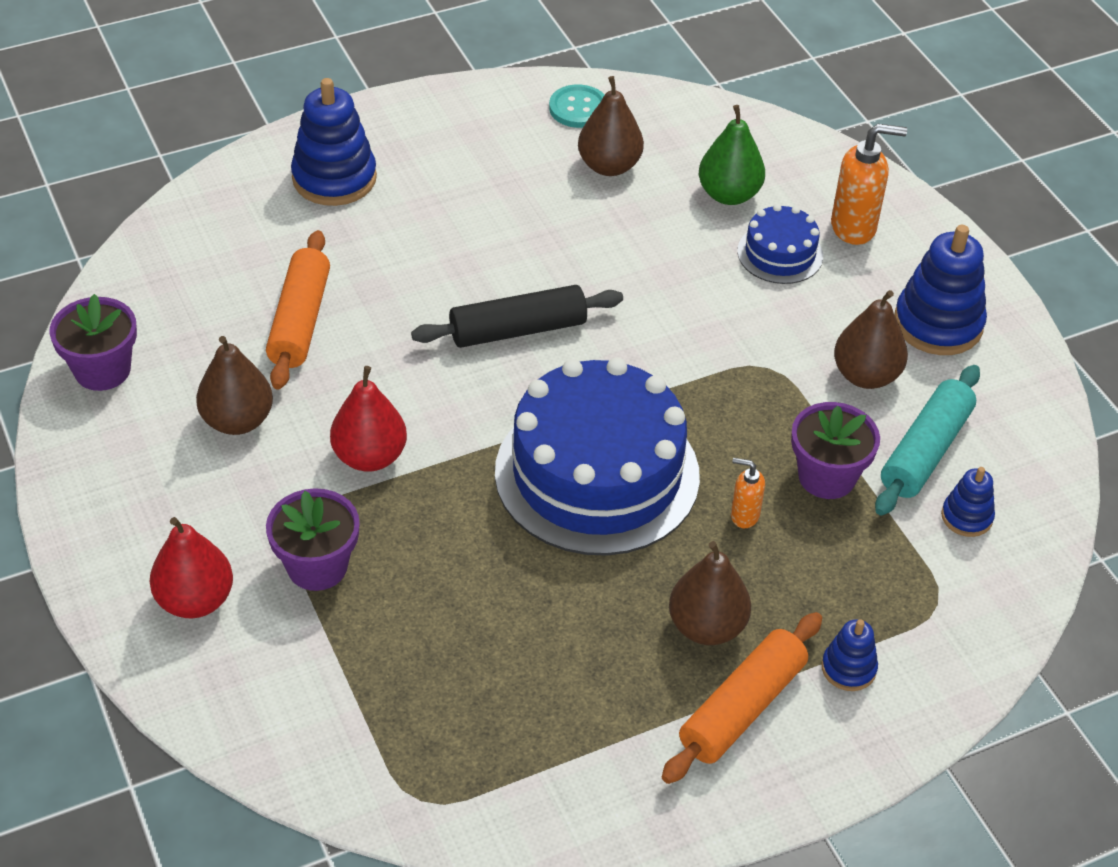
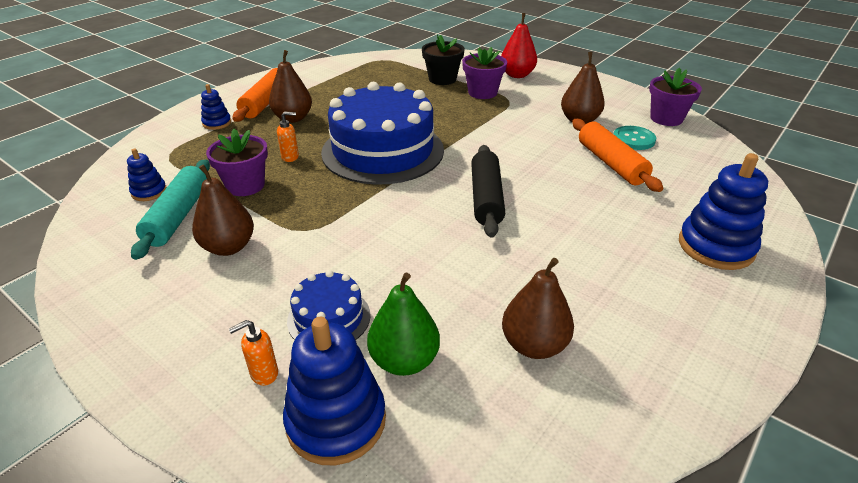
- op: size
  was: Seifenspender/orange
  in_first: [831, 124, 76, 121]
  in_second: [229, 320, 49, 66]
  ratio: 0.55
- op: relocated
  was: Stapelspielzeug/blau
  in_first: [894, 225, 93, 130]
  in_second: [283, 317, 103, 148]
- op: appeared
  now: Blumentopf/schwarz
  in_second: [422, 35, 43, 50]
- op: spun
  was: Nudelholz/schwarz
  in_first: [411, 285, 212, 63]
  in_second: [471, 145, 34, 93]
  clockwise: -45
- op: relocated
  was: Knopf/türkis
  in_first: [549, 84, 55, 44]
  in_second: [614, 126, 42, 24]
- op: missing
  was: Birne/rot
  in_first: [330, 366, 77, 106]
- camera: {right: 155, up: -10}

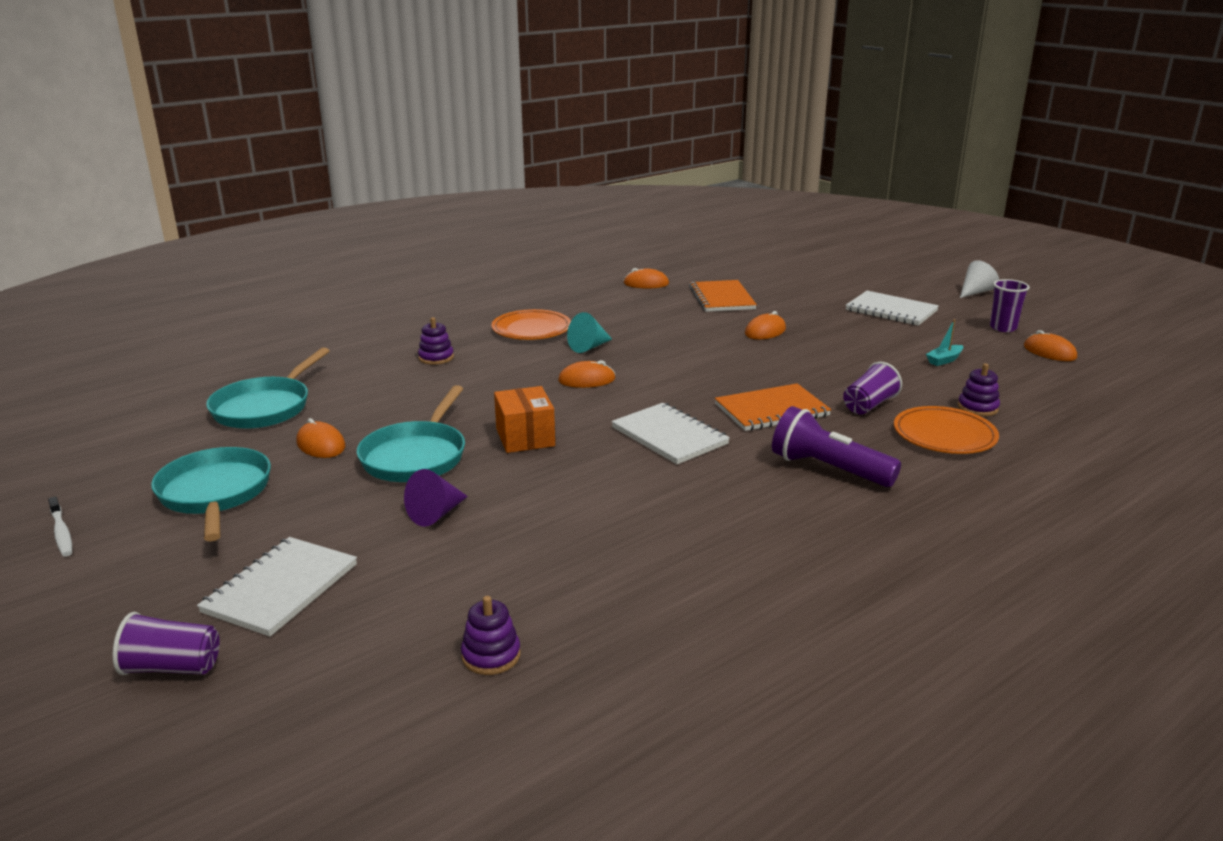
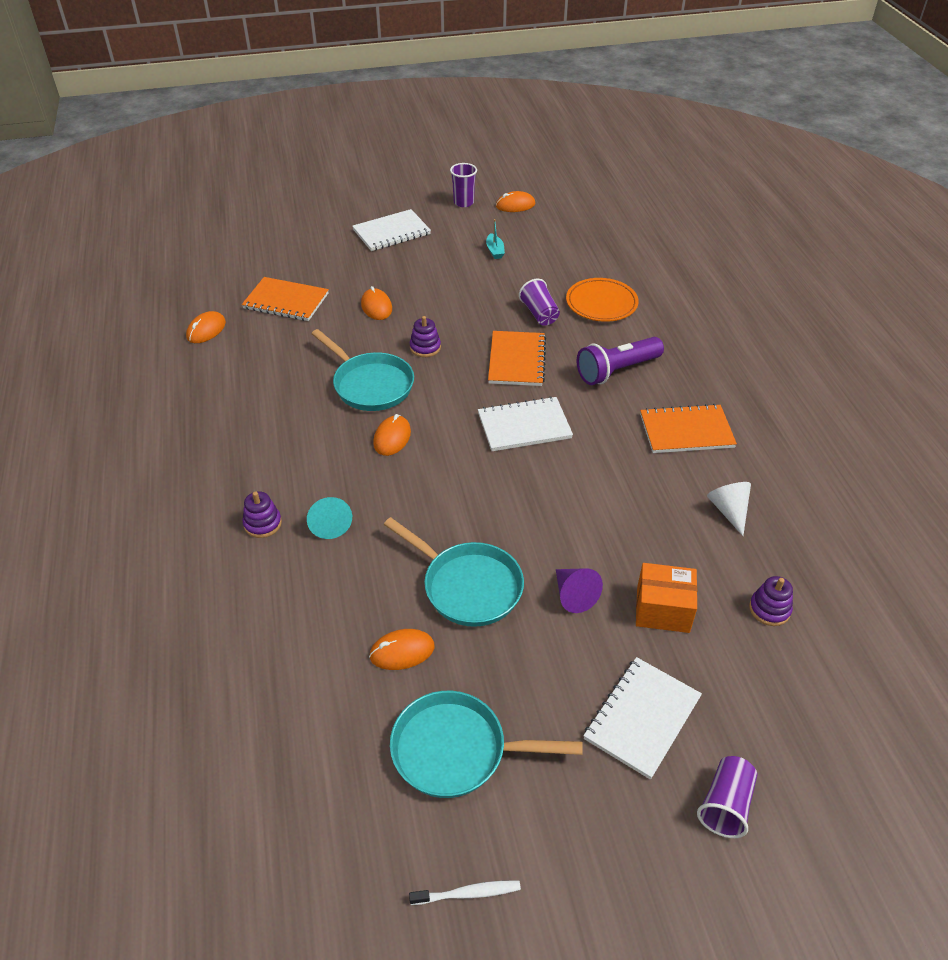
- op: relocated
  was: Kegel/türkis
  in_first: [567, 312, 45, 41]
  in_second: [307, 497, 45, 42]
- op: relocated
  was: Pfanne/türkis
  in_first: [206, 347, 124, 82]
  in_second: [311, 329, 103, 82]
- op: relocated
  was: Stapelspielzeug/lila
  in_first: [958, 363, 42, 53]
  in_second: [410, 316, 31, 41]
- op: spun
  was: Notizbuch/weiß
  in_first: [197, 537, 160, 99]
  in_second: [583, 657, 119, 123]
  clockwise: 75
- op: relocated
  was: Schachtel/orange
  in_first: [494, 386, 61, 67]
  in_second: [636, 563, 61, 70]
- op: appeared
  now: Notizbuch/orange
  in_second: [640, 404, 97, 49]
- op: relocated
  was: Kegel/weiß
  in_first: [960, 260, 39, 38]
  in_second: [707, 482, 44, 54]
- op: missing
  was: Teller/orange
  in_first: [491, 309, 80, 31]
- camera: {right: -65, up: 20}

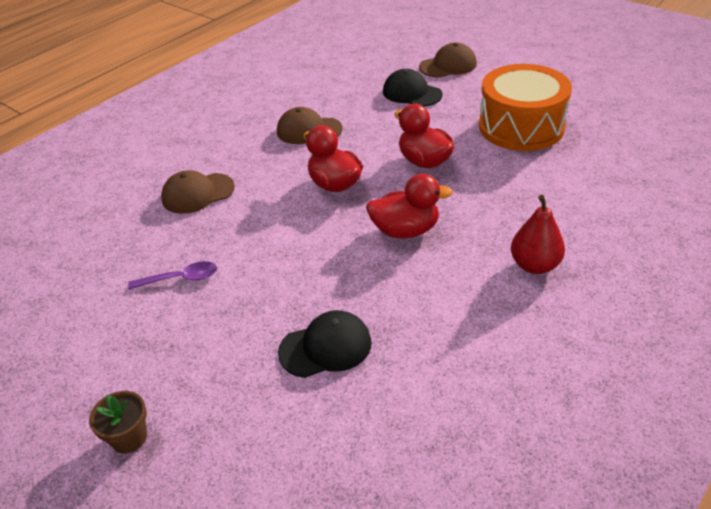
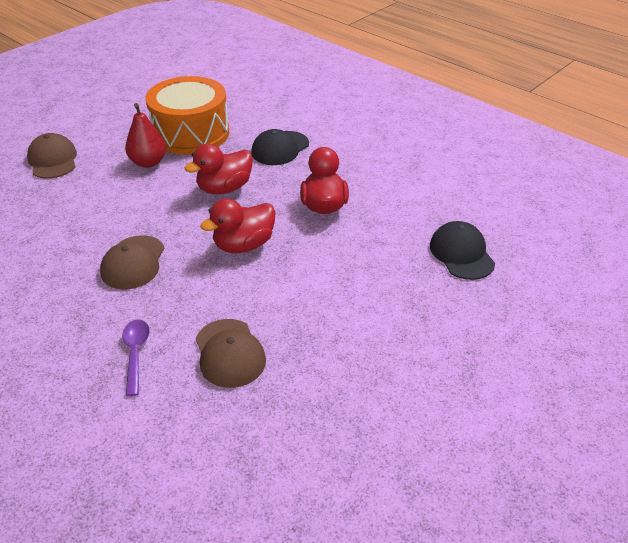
- op: relocated
  was: Löffel/lila
  in_first: [128, 261, 89, 29]
  in_second: [122, 320, 28, 76]
- op: relocated
  was: Birne/rot
  in_first: [511, 195, 54, 79]
  in_second: [125, 103, 41, 65]
- op: relocated
  was: Kappe/schwarz
  in_first: [383, 69, 60, 38]
  in_second: [251, 129, 58, 36]
- op: missing
  was: Blumentopf/braun
  in_first: [89, 391, 58, 62]
- camera: {right: -90, up: 0}

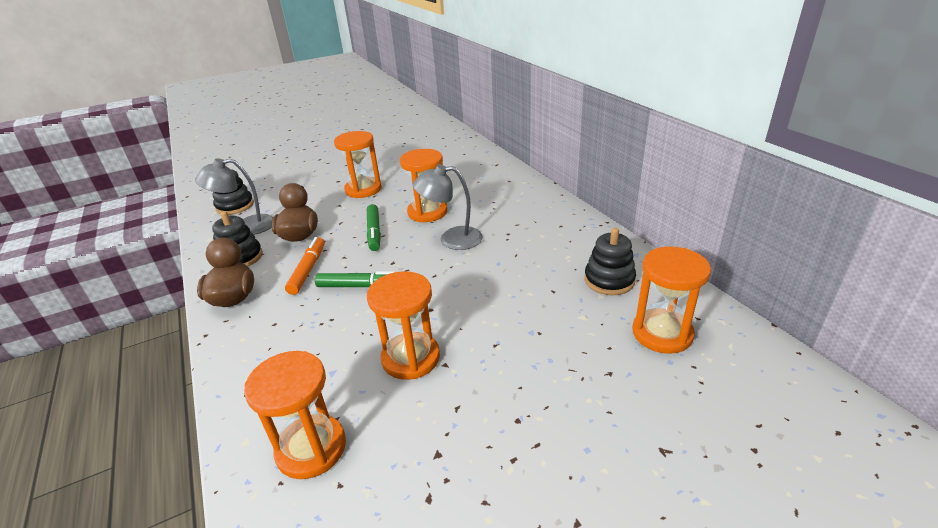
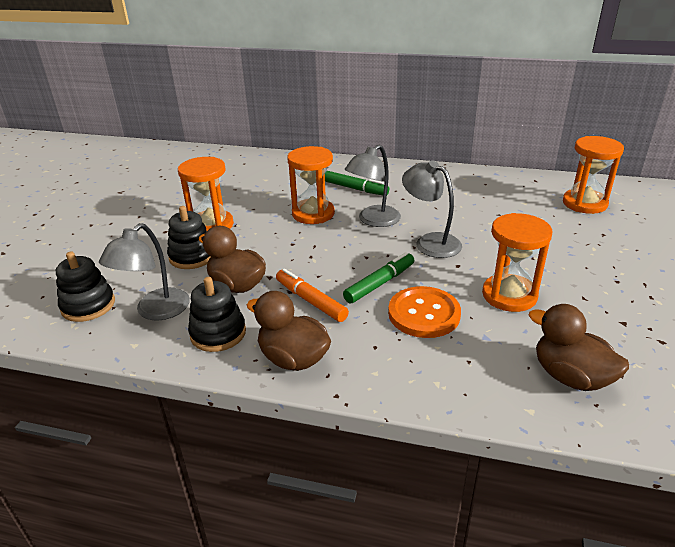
- op: relocated
  was: Stapelspielzeug/schwarz
  in_first: [584, 228, 52, 67]
  in_second: [167, 206, 44, 63]
- op: relocated
  was: Filzstift/grün
  in_first: [367, 204, 14, 47]
  in_second: [325, 171, 64, 24]
- op: appeared
  now: Knopf/orange
  in_second: [388, 286, 73, 52]
- op: appeared
  now: Lampe/grau
  in_second: [402, 160, 60, 98]
- op: exchanged
  was: Sanduhr/orange
  now: Ente/braun
  in_first: [244, 351, 102, 128]
  in_second: [529, 304, 100, 87]
- camera: {right: -50, up: 0}

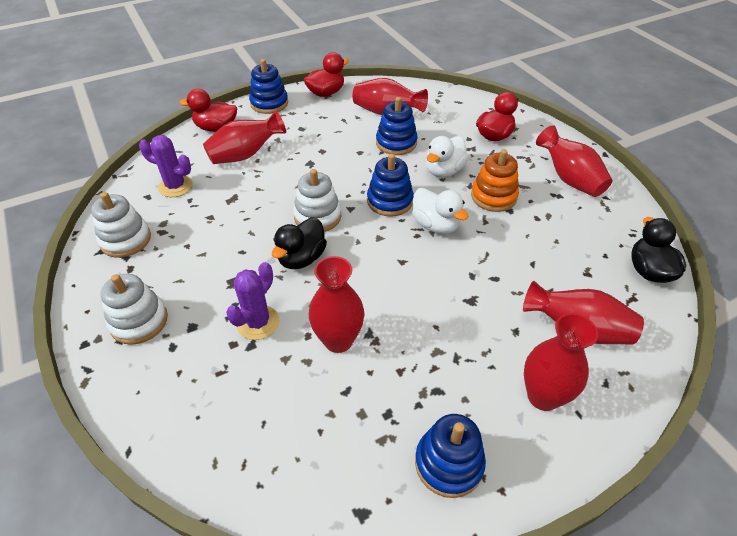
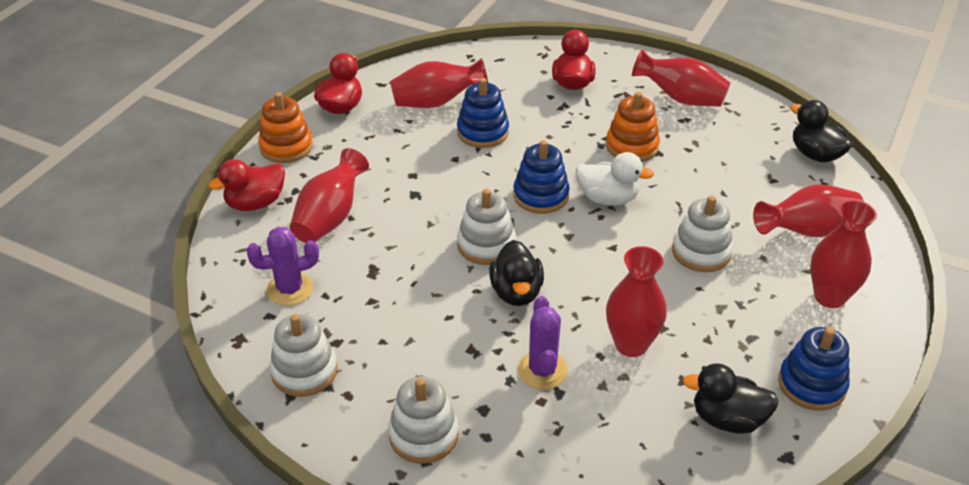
- op: colour
  was: Stapelspielzeug/blau
  now: Stapelspielzeug/orange
  in_first: [249, 59, 39, 55]
  in_second: [258, 92, 55, 71]
- op: appeared
  now: Stapelspielzeug/weiß
  in_second: [672, 196, 61, 76]
- op: appeared
  now: Ente/schwarz
  in_second: [682, 363, 97, 71]
- op: missing
  was: Ente/weiß
  in_first: [426, 136, 43, 41]
- camera: {right: -35, up: -5}

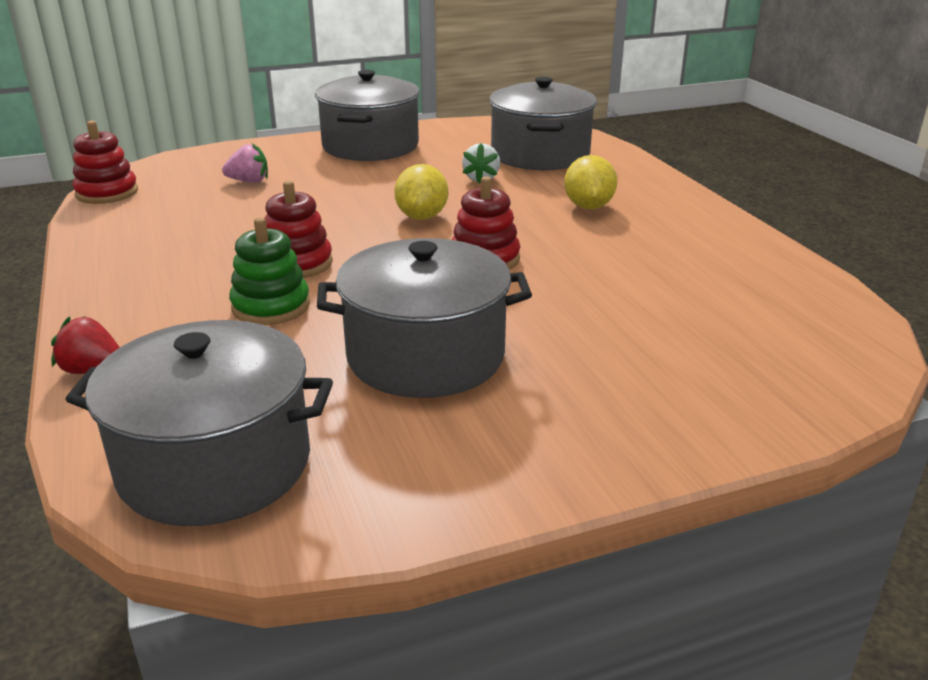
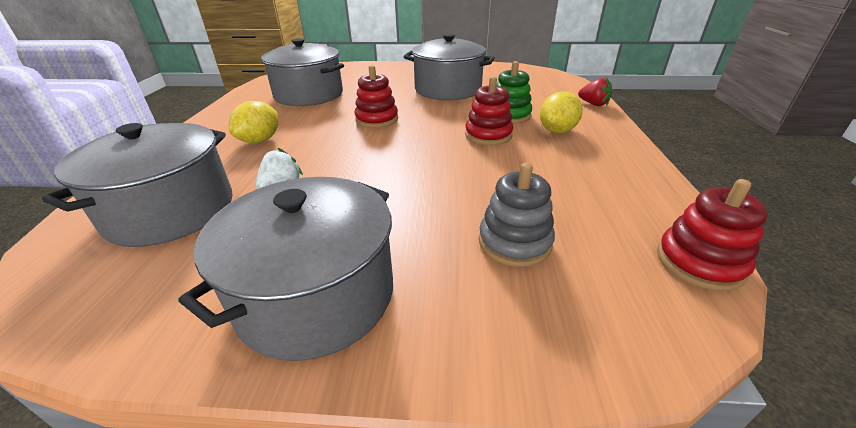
- op: relocated
  was: Kochtopf/grau
  in_first: [65, 320, 268, 206]
  in_second: [261, 38, 83, 68]
- op: exchanged
  was: Erdbeere/rosa
  now: Stapelspielzeug/grau
  in_first: [222, 143, 46, 40]
  in_second: [479, 163, 76, 104]
- op: relocated
  was: Zitrone/gelb
  in_first: [394, 164, 54, 56]
  in_second: [540, 91, 43, 42]
- camera: {right: -155, up: 5}

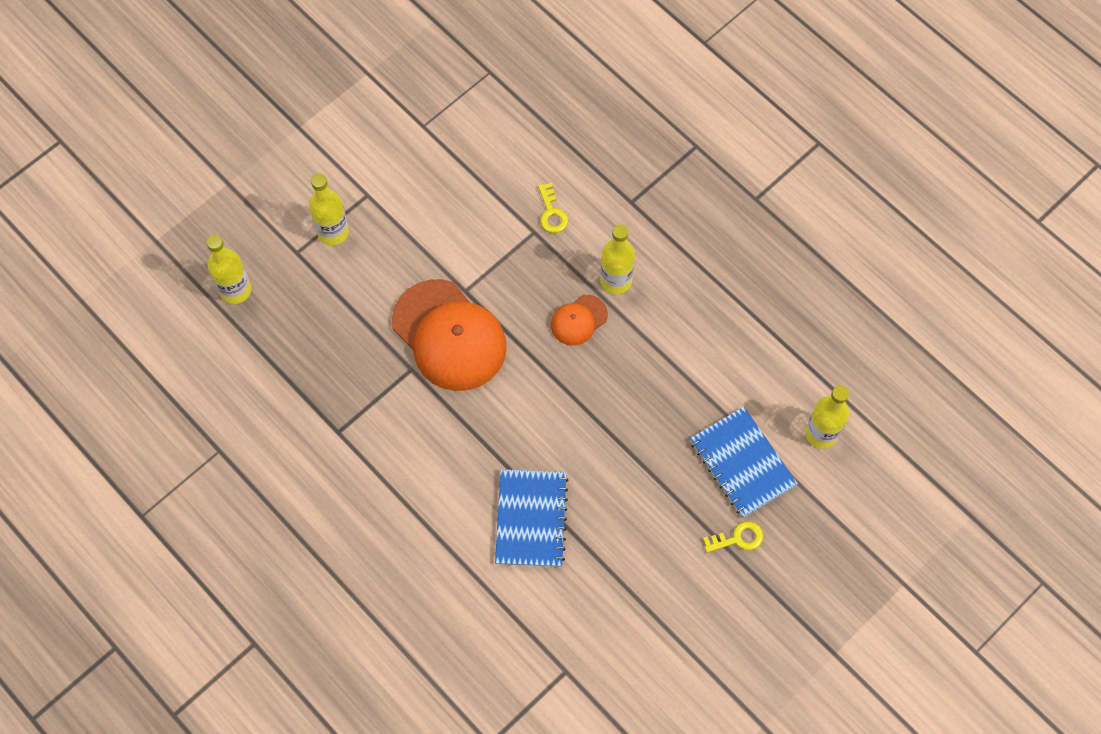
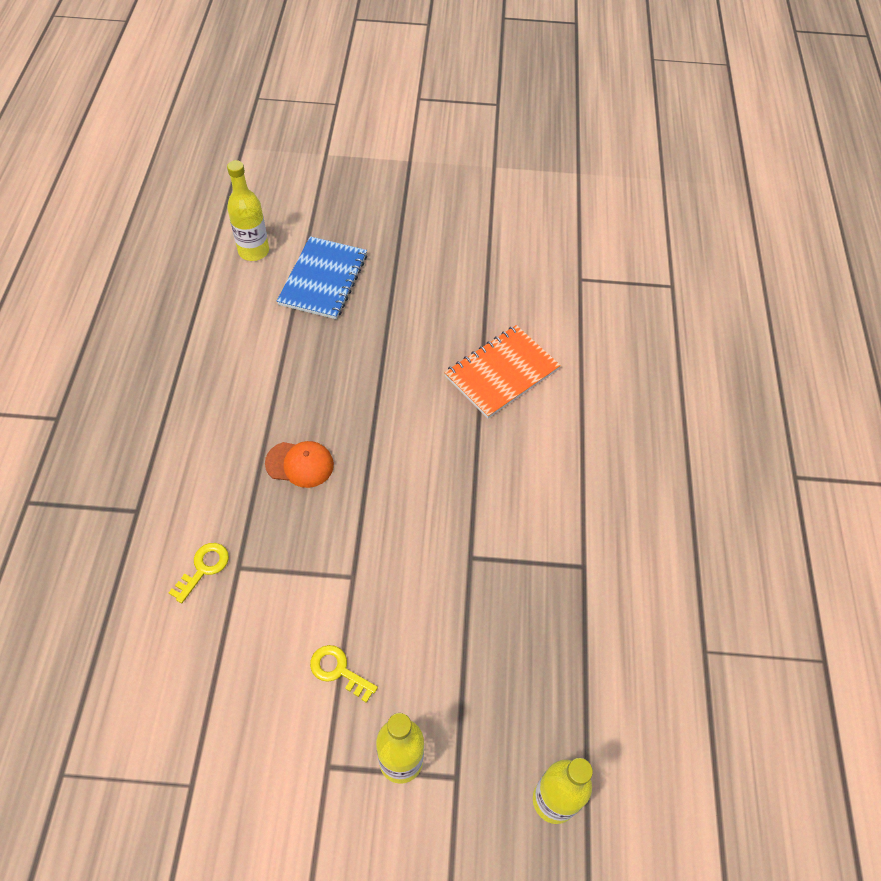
- op: relocated
  was: Schlüssel/gelb
  in_first: [703, 521, 60, 32]
  in_second: [310, 645, 68, 58]
- op: colour
  was: Notizbuch/blau
  now: Notizbuch/orange
  in_first: [495, 469, 74, 98]
  in_second: [444, 325, 117, 93]
- op: missing
  was: Kappe/orange
  in_first: [392, 279, 115, 112]
- op: missing
  was: Flasche/gelb
  in_first: [600, 224, 35, 70]
- camera: {right: -135, up: -10}

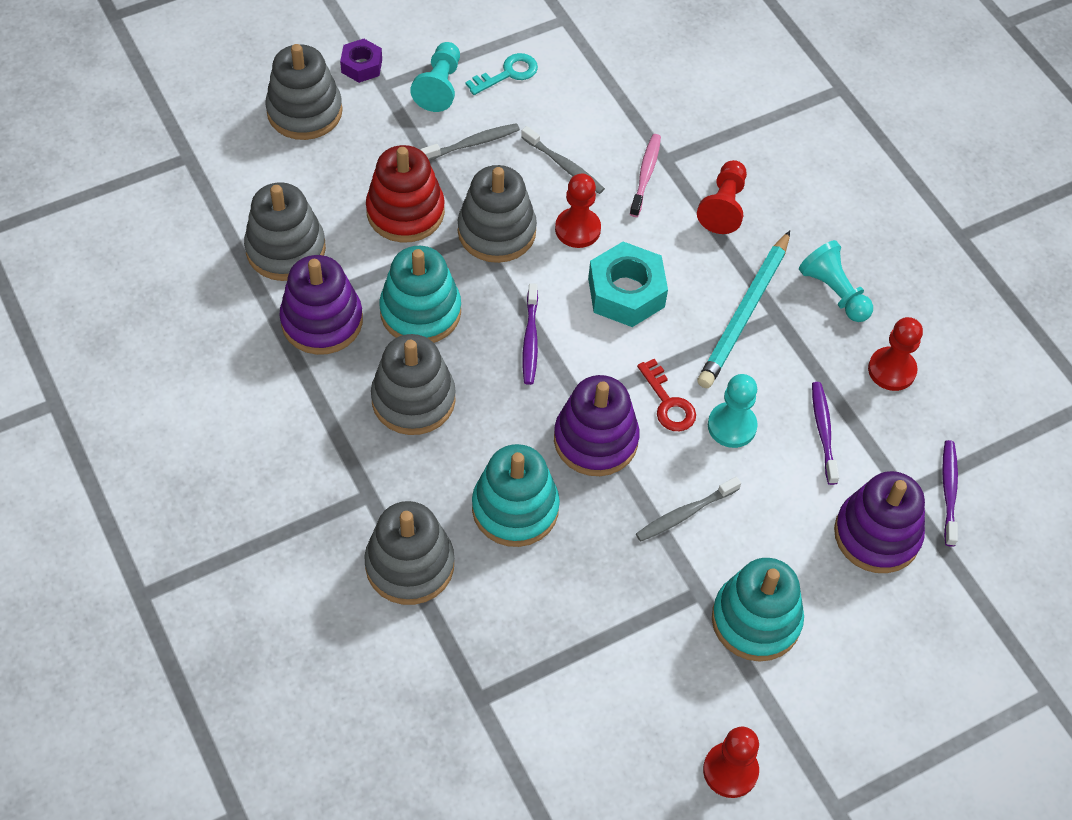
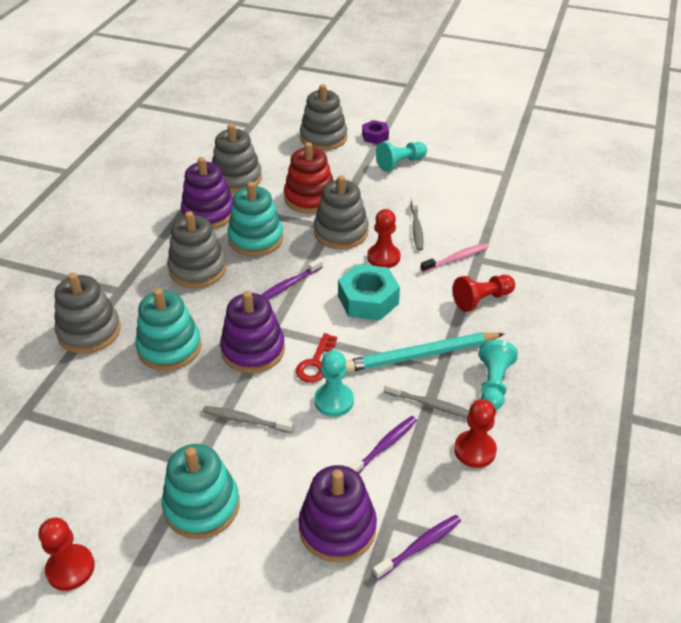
- op: relocated
  was: Zahnbürste/grau
  in_first: [420, 123, 100, 38]
  in_second: [384, 381, 85, 37]
- op: missing
  was: Schlüssel/türkis
  in_first: [466, 53, 72, 42]
- camera: {right: 50, up: -15}

